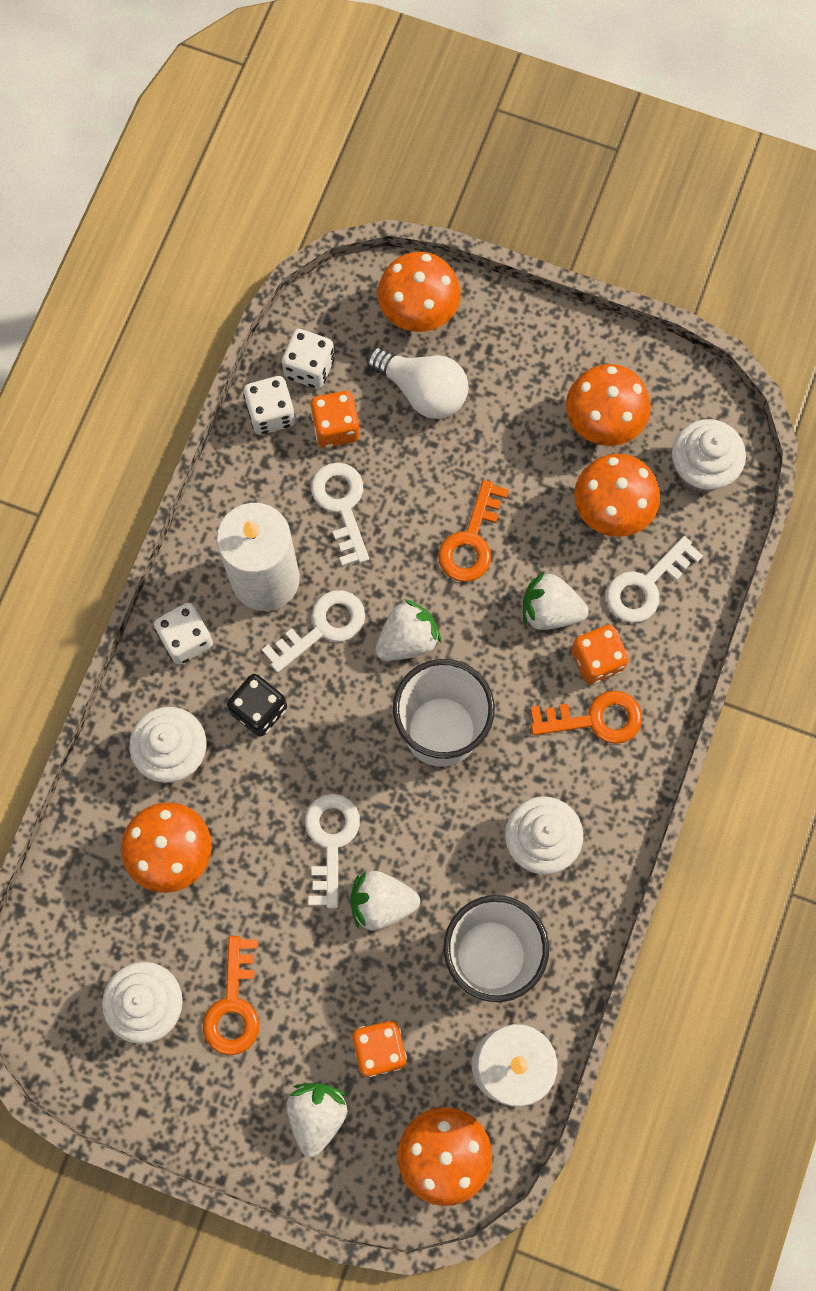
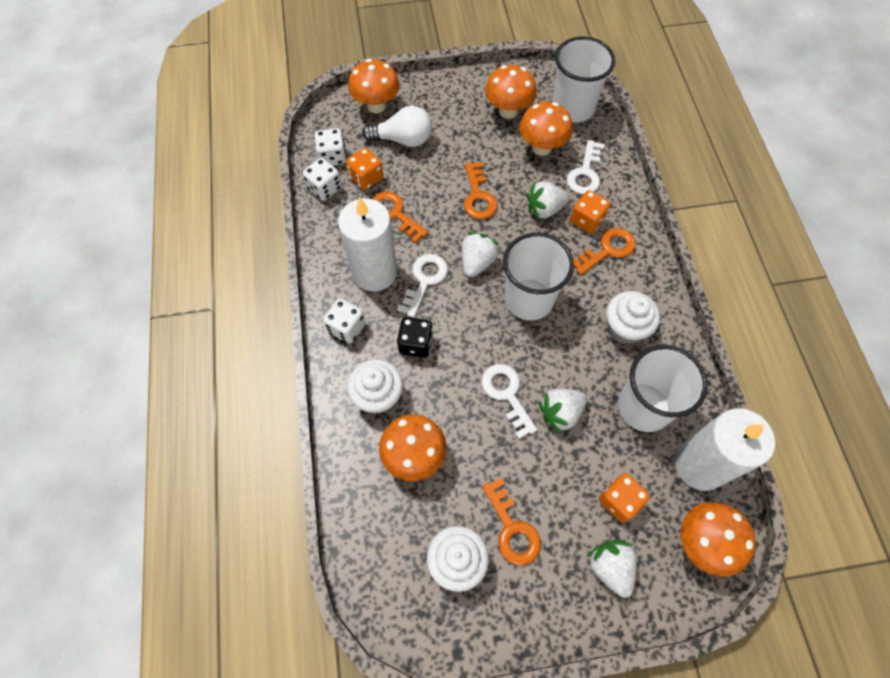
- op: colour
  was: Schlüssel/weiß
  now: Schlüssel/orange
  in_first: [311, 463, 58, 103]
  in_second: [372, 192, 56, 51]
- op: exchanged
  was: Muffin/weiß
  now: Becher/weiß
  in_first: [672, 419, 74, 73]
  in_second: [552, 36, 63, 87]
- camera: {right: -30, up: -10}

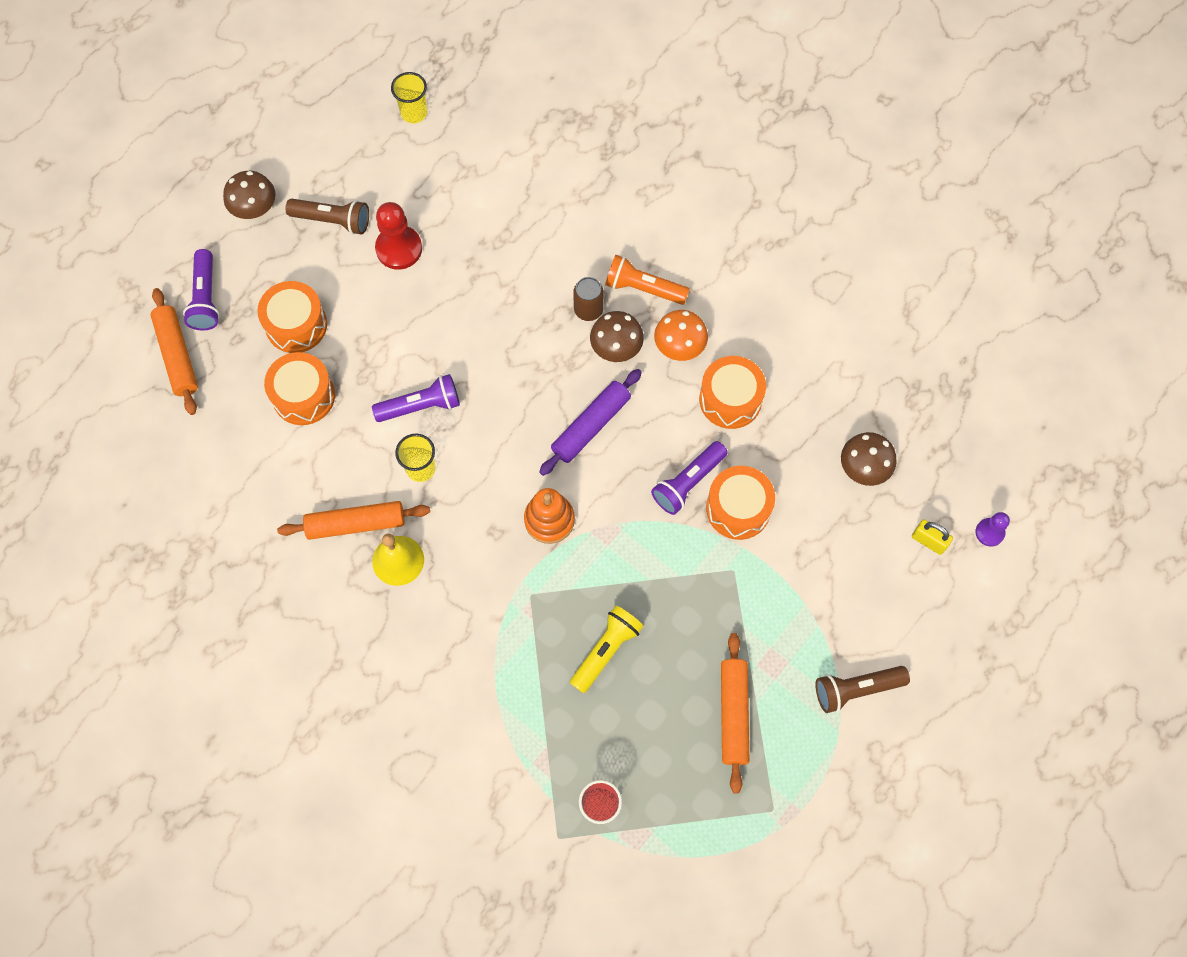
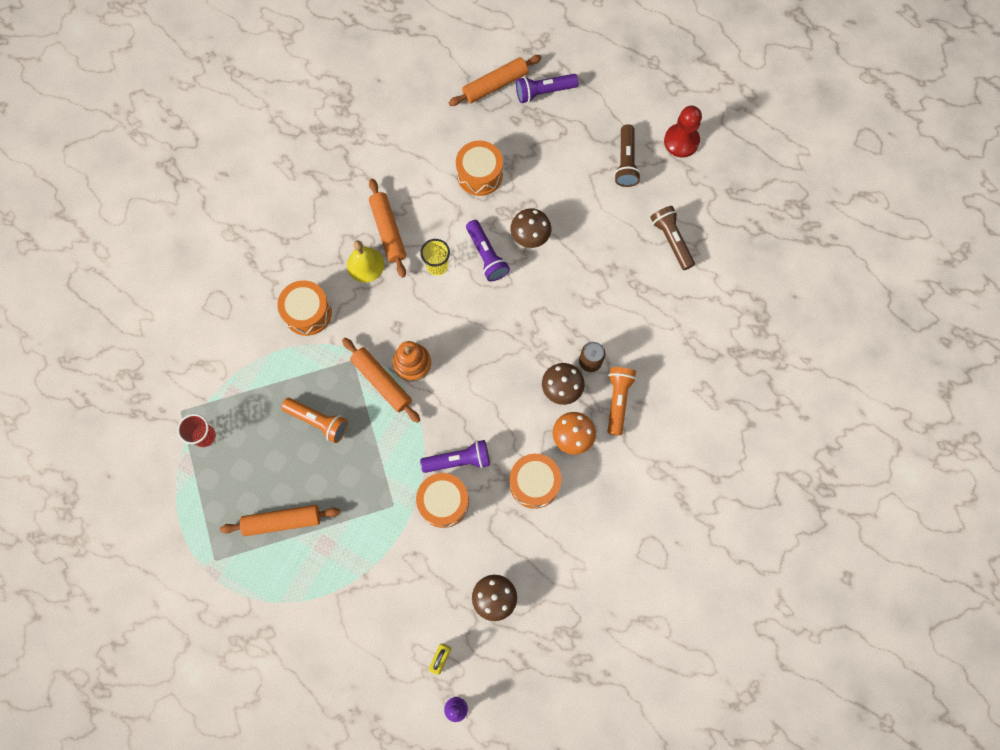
- op: relocated
  was: Trommel/orange
  in_first: [257, 281, 70, 72]
  in_second: [277, 280, 55, 56]
- op: colour
  was: Taschenlampe/gelb
  now: Taschenlampe/orange
  in_first: [570, 605, 74, 88]
  in_second: [281, 398, 67, 45]
- op: appeared
  now: Nudelholz/orange
  in_second: [342, 338, 78, 85]
- op: spun
  was: Taschenlampe/lila
  in_first: [651, 441, 77, 74]
  in_second: [420, 440, 70, 33]
  clockwise: 135
- op: relocated
  was: Pilz/braun
  in_first: [223, 171, 52, 48]
  in_second: [511, 208, 40, 40]
- op: relocated
  was: Taschenlampe/braun
  in_first: [815, 666, 95, 47]
  in_second: [650, 206, 45, 64]
- op: relocated
  was: Bauer/rot
  in_first: [375, 202, 47, 68]
  in_second: [664, 106, 38, 52]
- op: missing
  was: Becher/gelb
  in_first: [391, 72, 36, 52]
- op: missing
  was: Nudelholz/lila
  in_first: [539, 369, 103, 107]
- camera: {right: 80, up: 5}

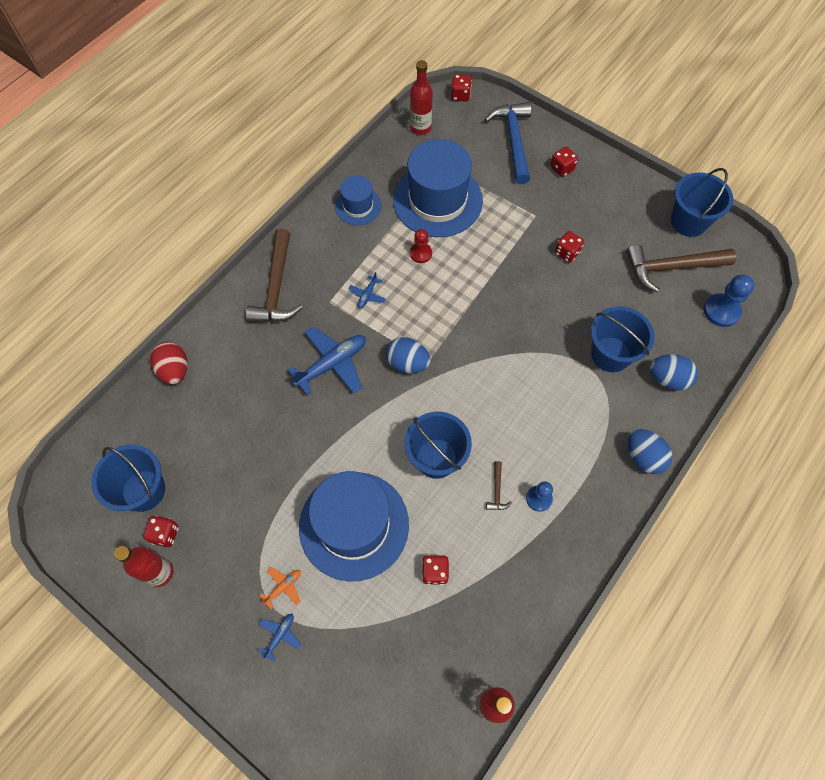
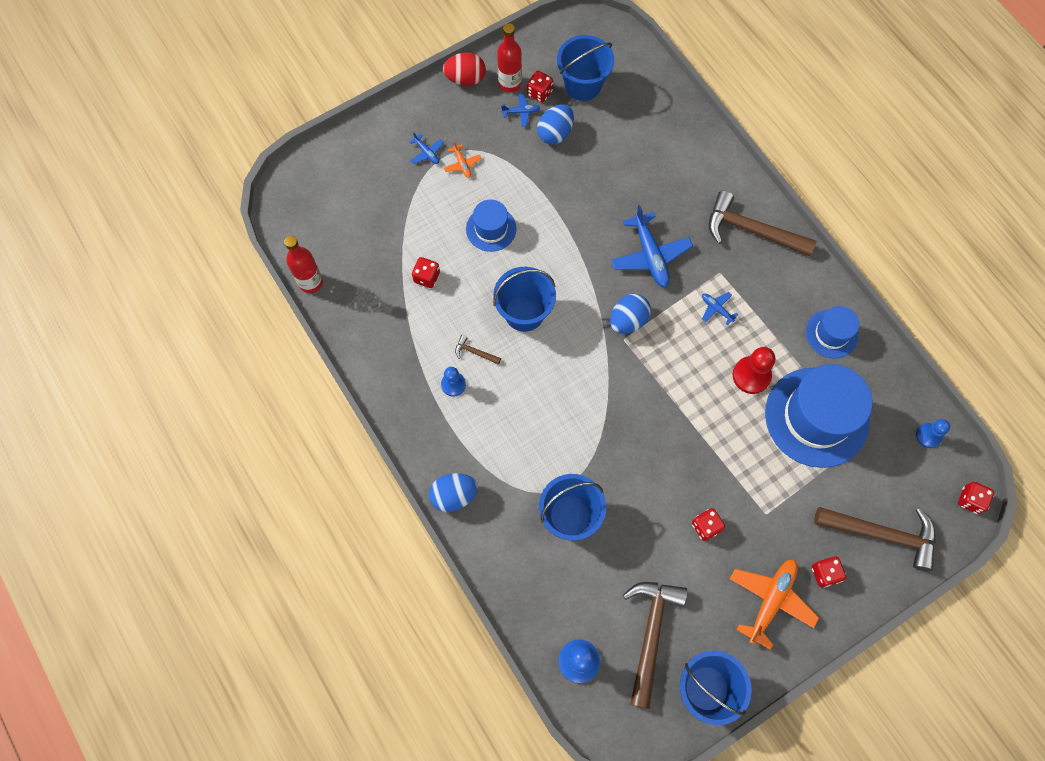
- op: relocated
  was: Ei/rot
  in_first: [150, 342, 38, 43]
  in_second: [443, 52, 43, 34]
- op: size
  was: Hut/blau
  in_first: [299, 471, 110, 111]
  in_second: [466, 199, 50, 53]
  ratio: 0.52
- op: appeared
  now: Flugzeug/blau
  in_second: [501, 93, 39, 34]
- op: relocated
  was: Ei/blau
  in_first: [650, 354, 48, 37]
  in_second: [537, 104, 37, 41]
- op: appeared
  now: Flugzeug/orange
  in_second: [730, 559, 89, 91]
- op: size
  was: Bauer/rot
  in_first: [410, 229, 22, 34]
  in_second: [733, 347, 42, 47]
  ratio: 1.55
- op: colour
  was: Hammer/blau
  now: Hammer/braun
  in_first: [484, 102, 47, 82]
  in_second: [814, 507, 121, 65]
- op: exchanged
  was: Flasche/rot
  now: Bauer/blau
  in_first: [410, 60, 23, 75]
  in_second: [916, 419, 34, 29]
- camera: {right: 110, up: 5}

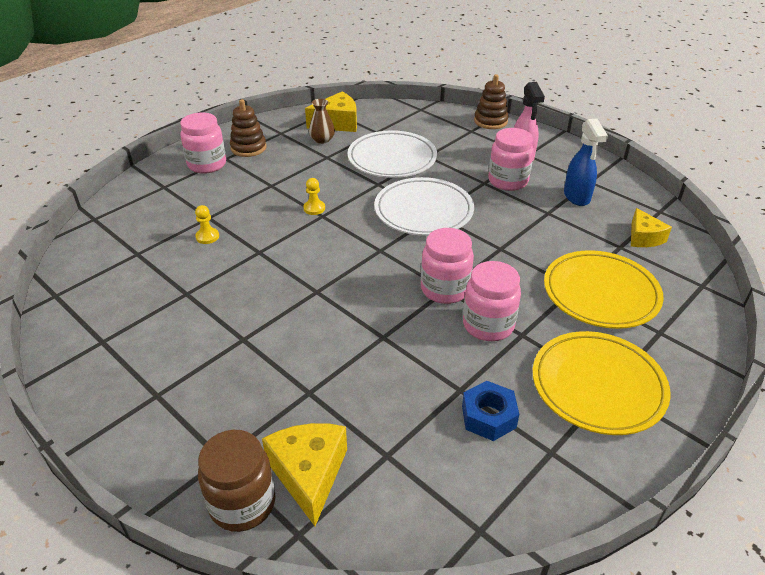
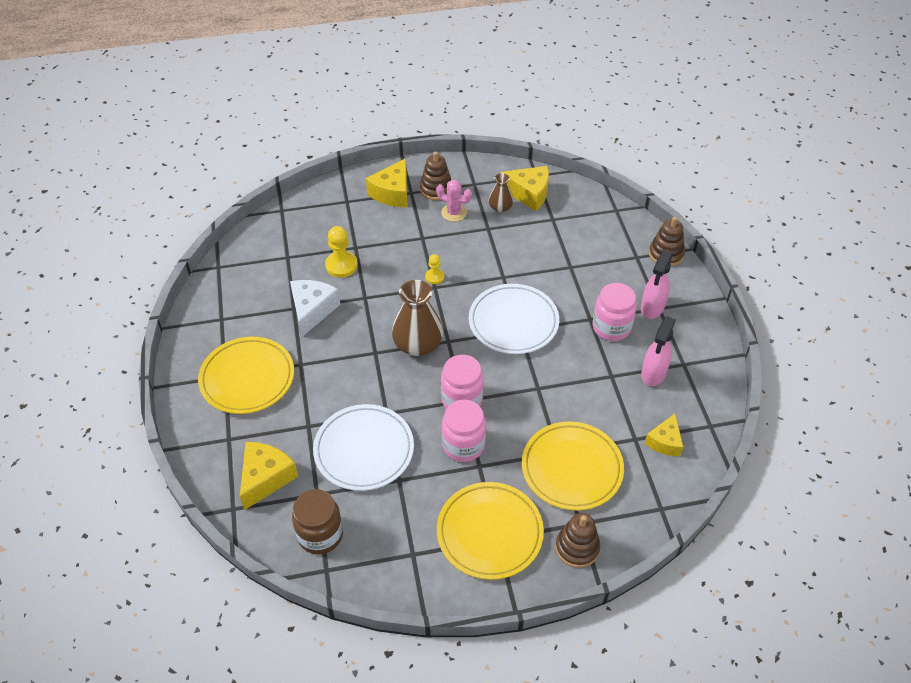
- op: appeared
  now: Teller/gelb
  in_second: [198, 337, 96, 77]
- op: appeared
  now: Käse/weiß
  in_second: [290, 280, 50, 57]
- op: relocated
  was: Einmachglas/braun
  in_first: [198, 430, 77, 102]
  in_second: [292, 489, 51, 66]
- op: relocated
  was: Teller/weiß
  in_first: [347, 130, 90, 48]
  in_second: [313, 404, 101, 87]
- op: size
  was: Bauer/gelb
  in_first: [195, 205, 24, 39]
  in_second: [325, 226, 33, 52]
  ratio: 1.69
- op: exchanged
  was: Einmachglas/rosa
  now: Käse/gelb
  in_first: [180, 113, 46, 61]
  in_second: [366, 158, 41, 49]
- op: appeared
  now: Vase/braun
  in_second: [392, 280, 51, 76]
- op: appeared
  now: Kaktus/rosa
  in_second: [436, 180, 36, 42]
- op: appeared
  now: Stapelspielzeug/braun
  in_second: [555, 513, 45, 55]
- op: colour
  was: Sprühflasche/blau
  now: Sprühflasche/rosa
  in_first: [564, 119, 44, 87]
  in_second: [641, 317, 35, 69]
- op: missing
  was: Sechskantmutter/blau
  in_first: [462, 381, 57, 60]
- camera: {right: 35, up: 10}

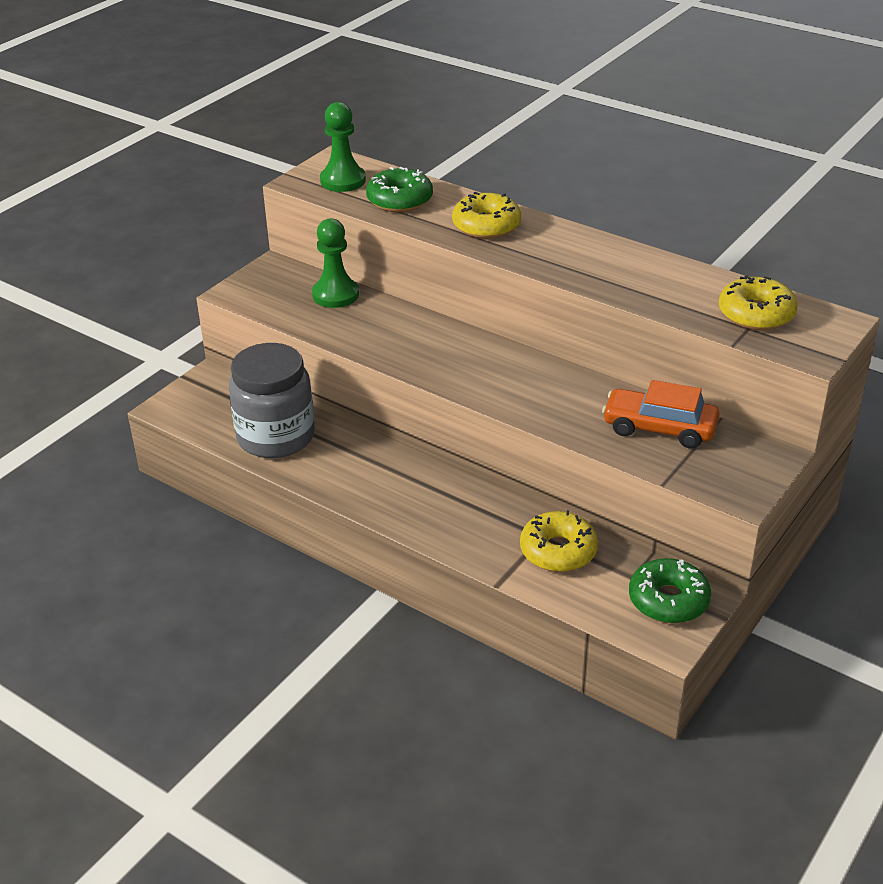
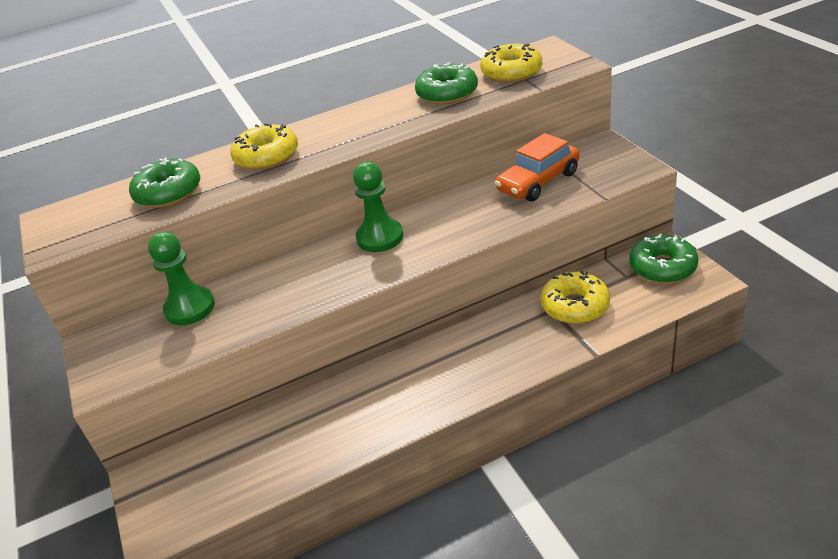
- op: relocated
  was: Bauer/grün
  in_first: [320, 102, 46, 90]
  in_second: [353, 162, 50, 90]
- op: appeared
  now: Donut/grün
  in_second: [415, 62, 63, 43]
- op: missing
  was: Einmachglas/grau
  in_first: [229, 343, 86, 115]
- camera: {right: -55, up: 0}

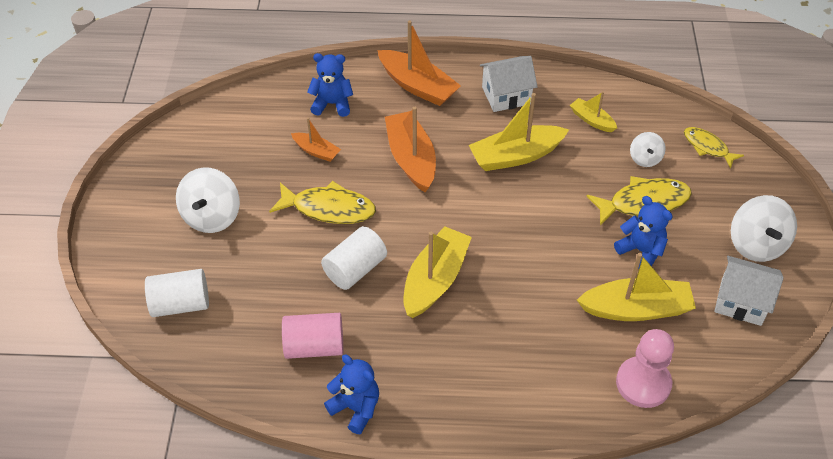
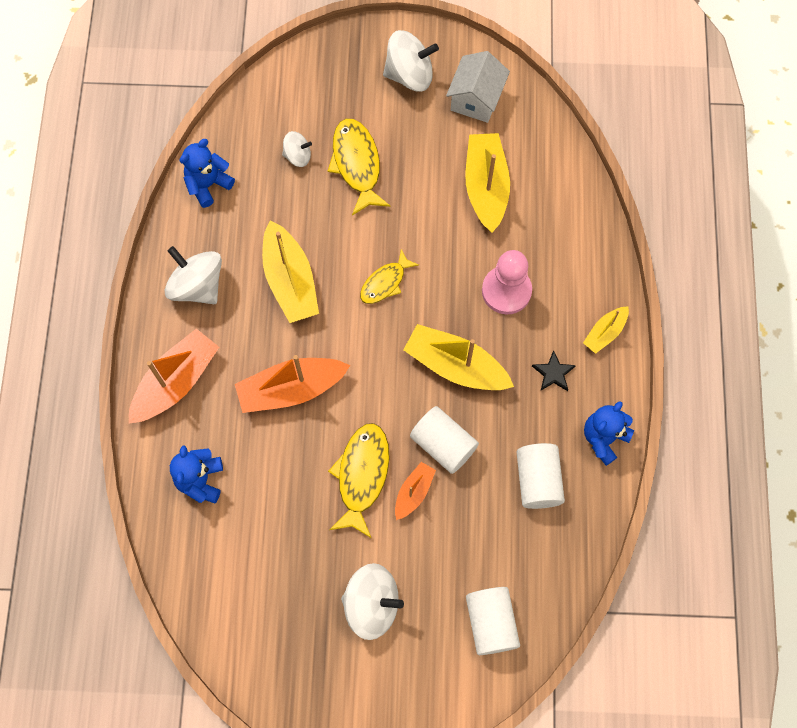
- op: exchanged
  was: Haus/weiß
  now: Kreisel/weiß
  in_first: [480, 56, 58, 56]
  in_second: [165, 246, 57, 58]
- op: relocated
  was: Teddybär/blau
  in_first: [614, 196, 59, 73]
  in_second: [179, 139, 56, 69]
- op: relocated
  was: Fisch/gelb
  in_first: [684, 127, 60, 42]
  in_second: [360, 249, 59, 55]
- op: relocated
  was: Boot/orange
  in_first: [291, 118, 50, 44]
  in_second: [395, 462, 41, 58]
- op: relocated
  was: Bauer/rosa
  in_first: [616, 329, 58, 79]
  in_second: [482, 250, 50, 64]
- op: colour
  was: Vollzylinder/rosa
  now: Vollzylinder/weiß
  in_first: [282, 313, 61, 46]
  in_second: [516, 443, 49, 66]
- op: appeared
  now: Stern/schwarz
  in_second: [532, 350, 44, 41]
- op: relocated
  was: Boot/gelb
  in_first: [570, 92, 47, 40]
  in_second: [583, 306, 46, 48]
- camera: {right: -90, up: 20}

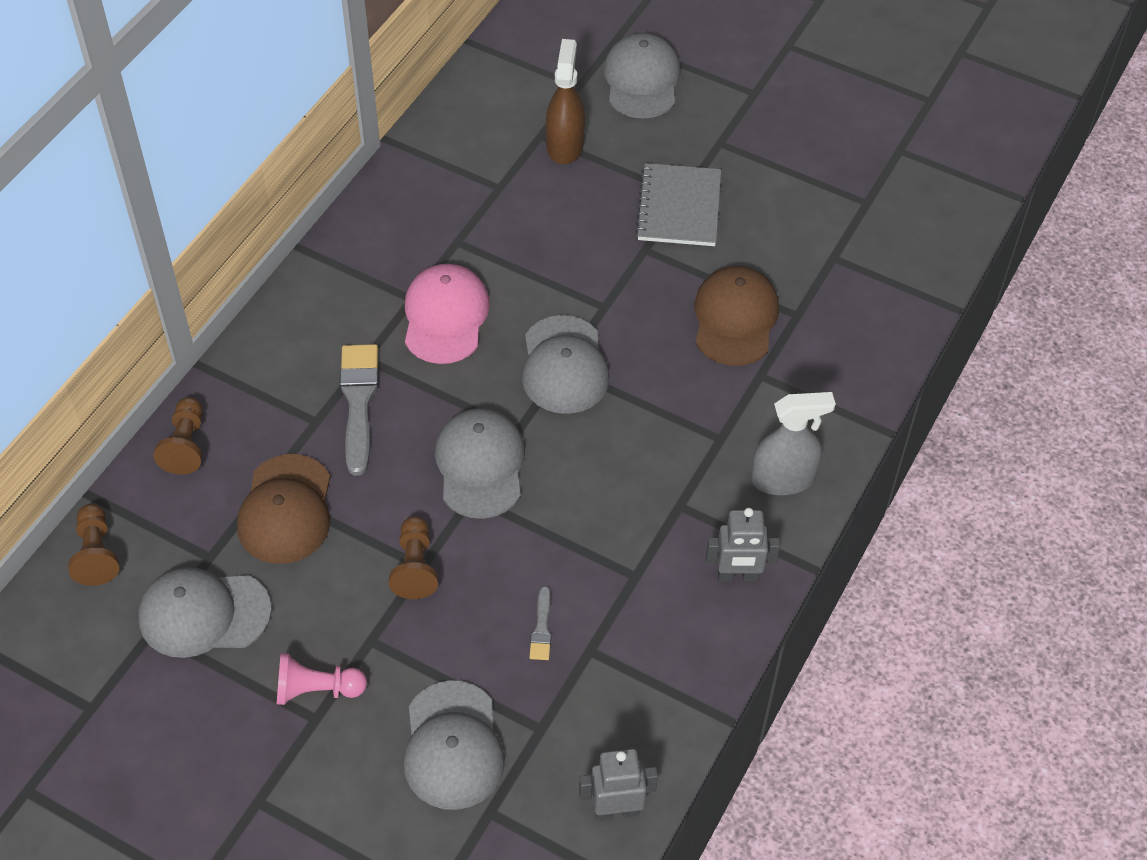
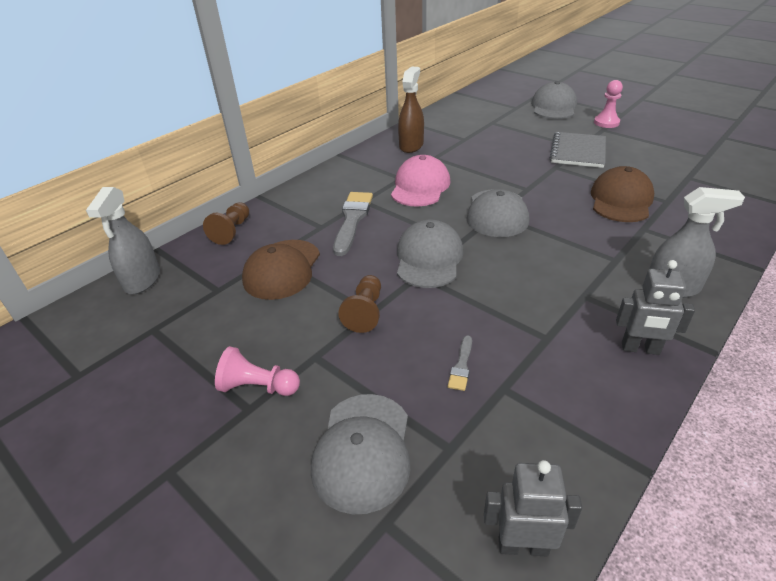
- op: exchanged
  was: Bauer/braun
  now: Sprühflasche/grau
  in_first: [68, 504, 51, 82]
  in_second: [86, 187, 74, 107]
- op: relocated
  was: Sprühflasche/braun
  in_first: [546, 39, 39, 125]
  in_second: [398, 66, 26, 87]
- op: appeared
  now: Bauer/rosa
  in_second: [594, 80, 29, 48]
- op: missing
  was: Kappe/grau
  in_first: [138, 567, 134, 91]
- camera: {right: 15, up: -15}

